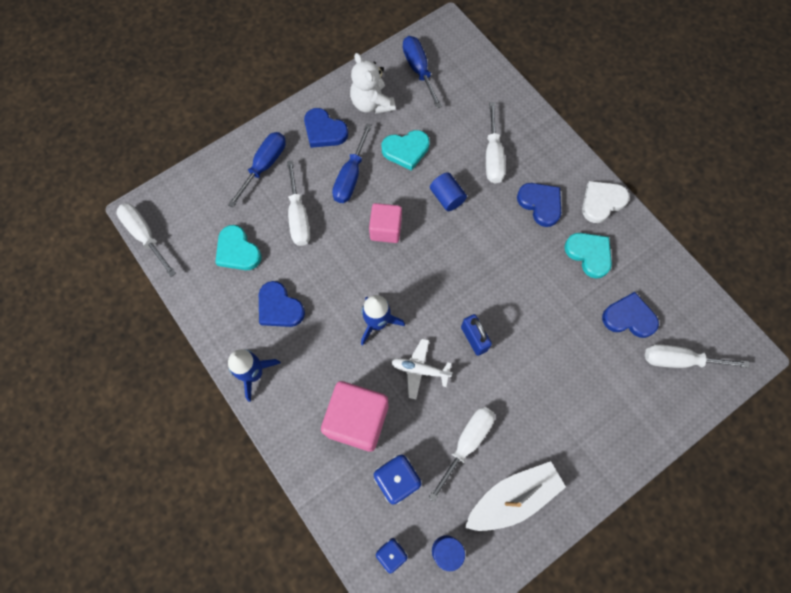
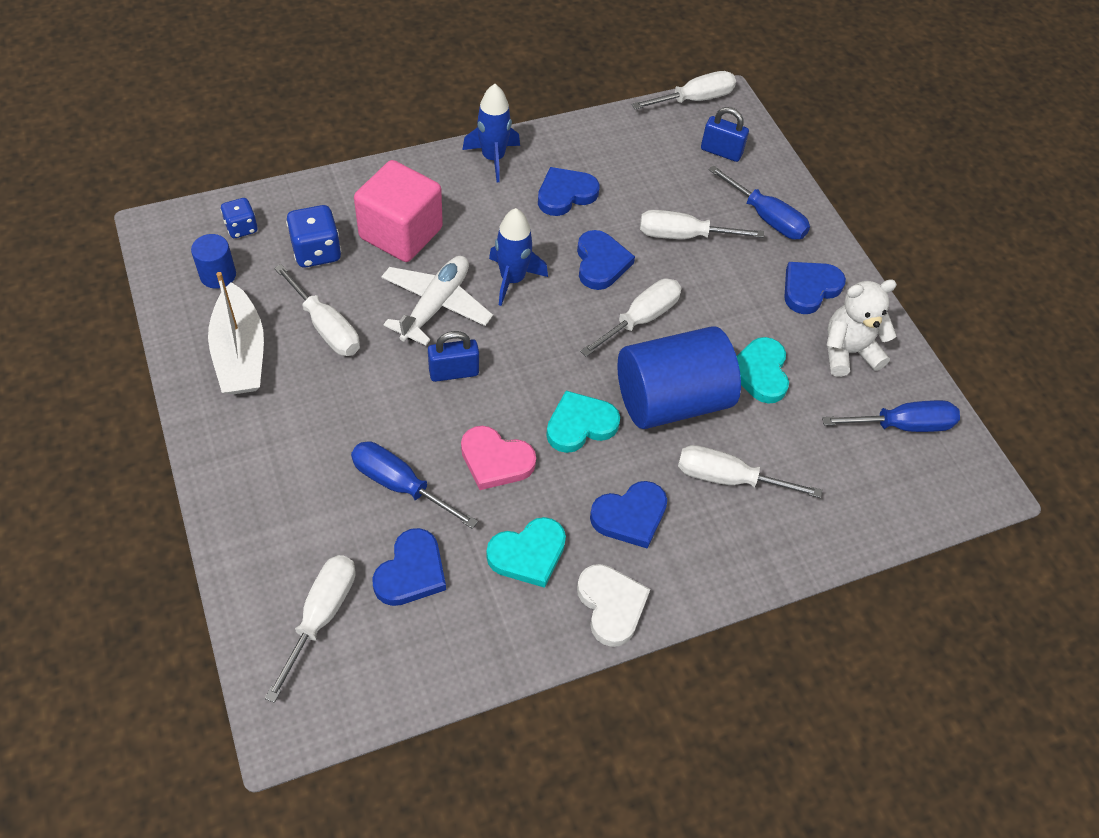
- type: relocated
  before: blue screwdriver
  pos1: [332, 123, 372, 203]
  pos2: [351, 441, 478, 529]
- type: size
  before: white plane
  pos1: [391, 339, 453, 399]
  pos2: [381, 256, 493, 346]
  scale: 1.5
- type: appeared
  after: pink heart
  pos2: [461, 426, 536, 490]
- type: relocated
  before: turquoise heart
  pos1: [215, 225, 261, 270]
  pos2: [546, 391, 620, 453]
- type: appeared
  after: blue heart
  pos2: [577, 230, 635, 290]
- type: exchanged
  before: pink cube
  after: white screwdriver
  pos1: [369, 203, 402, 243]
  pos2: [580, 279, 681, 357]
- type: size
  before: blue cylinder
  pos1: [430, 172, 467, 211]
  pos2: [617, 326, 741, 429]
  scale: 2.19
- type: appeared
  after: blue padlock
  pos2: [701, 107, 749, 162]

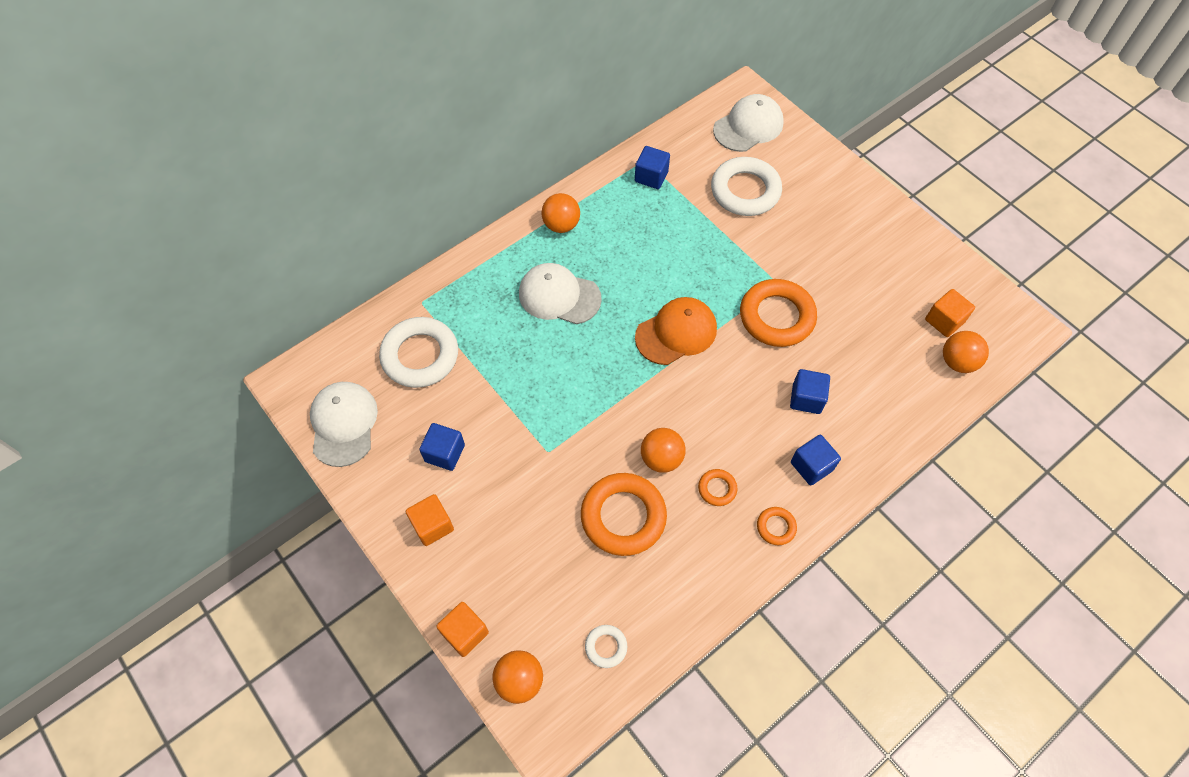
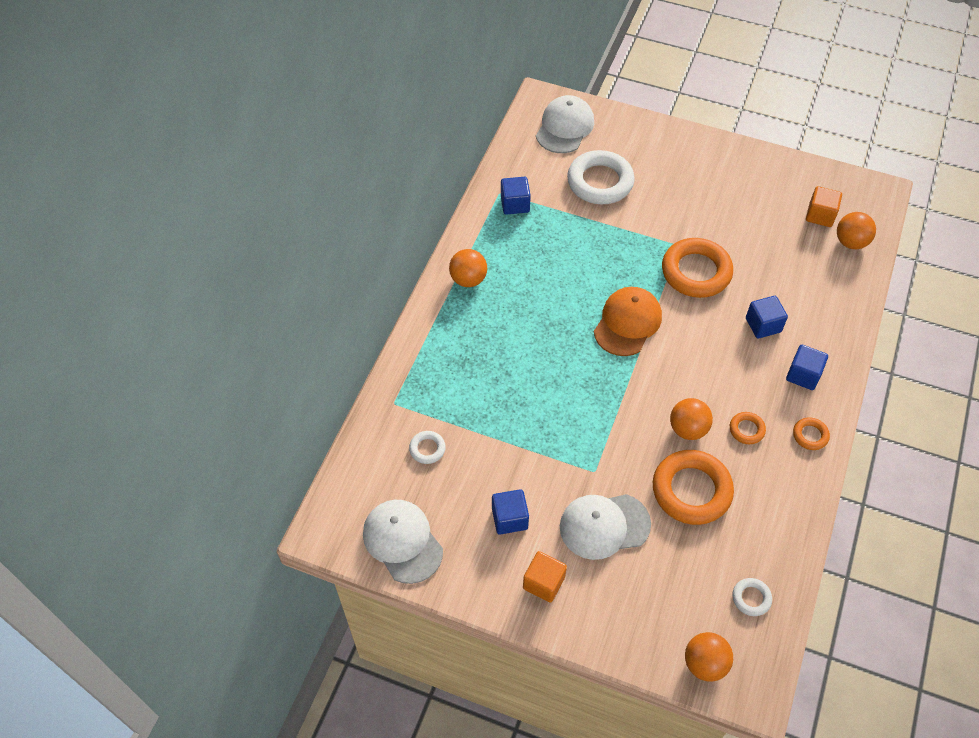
- type: size
  before: white ring
  pos1: [379, 317, 458, 388]
  pos2: [409, 431, 446, 464]
  scale: 0.46
- type: relocated
  before: white cap
  pos1: [519, 263, 602, 324]
  pos2: [560, 494, 651, 560]
- type: missing
  before: orange cube
  pos1: [436, 602, 489, 657]

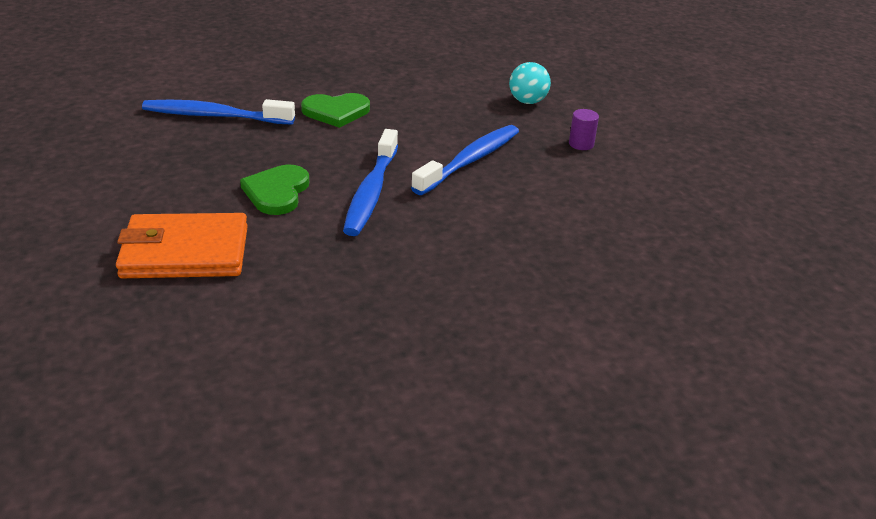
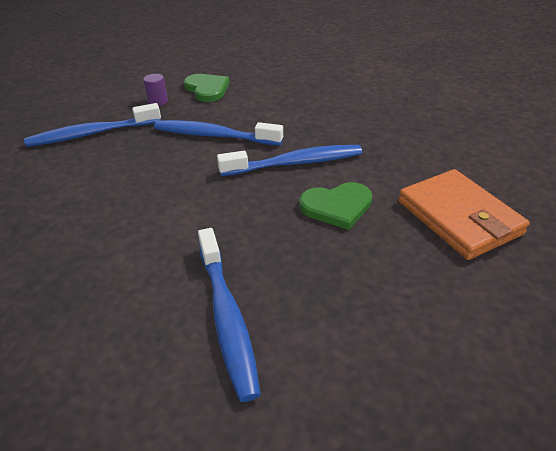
- type: exchanged
  before: turquoise ball
  after: blue toothbrush
  pos1: [509, 62, 551, 104]
  pos2: [24, 103, 161, 147]
- type: relocated
  before: green heart
  pos1: [301, 93, 370, 128]
  pos2: [184, 74, 229, 102]

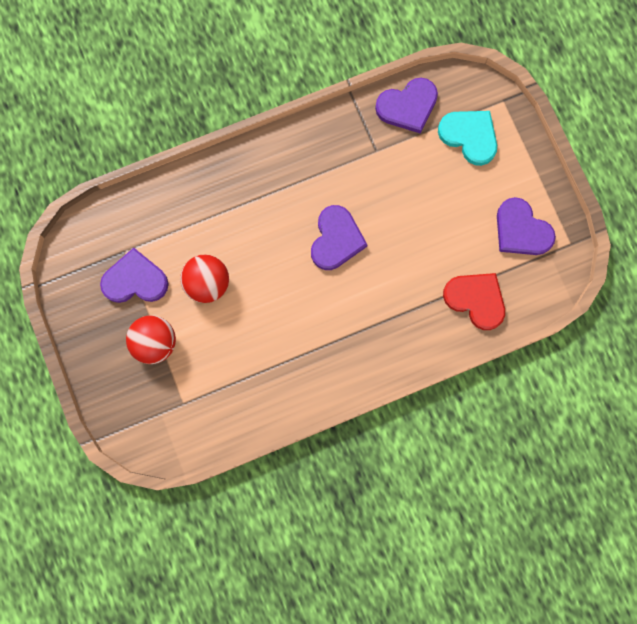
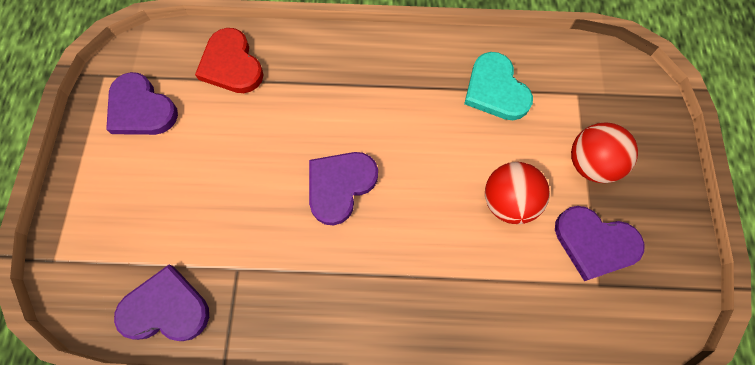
- type: spun
  before: purple heart
  pos1: [497, 197, 556, 255]
  pos2: [106, 72, 178, 135]
  turn: 150
- type: relocated
  before: turquoise heart
  pos1: [438, 111, 497, 166]
  pos2: [464, 52, 533, 120]

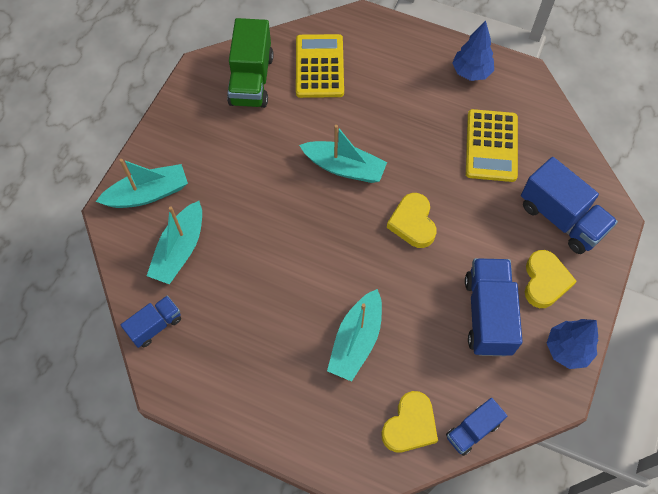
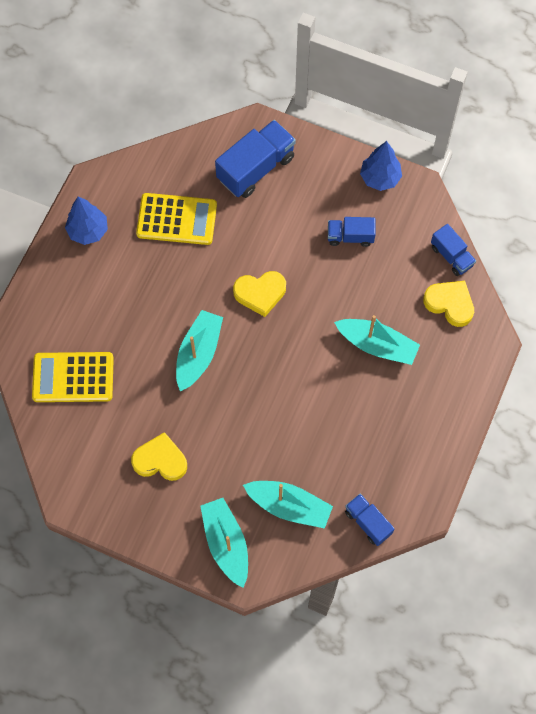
- type: relocated
  before: yellow heart
  pos1: [525, 250, 577, 308]
  pos2: [131, 432, 187, 481]
- type: size
  before: blue truck
  pos1: [465, 258, 523, 356]
  pos2: [328, 217, 376, 247]
  scale: 0.58
- type: missing
  before: green truck
  pos1: [227, 18, 273, 108]

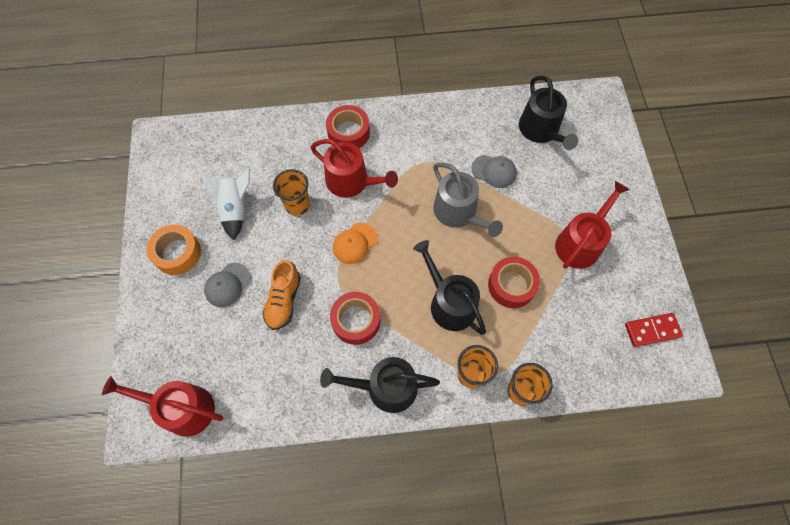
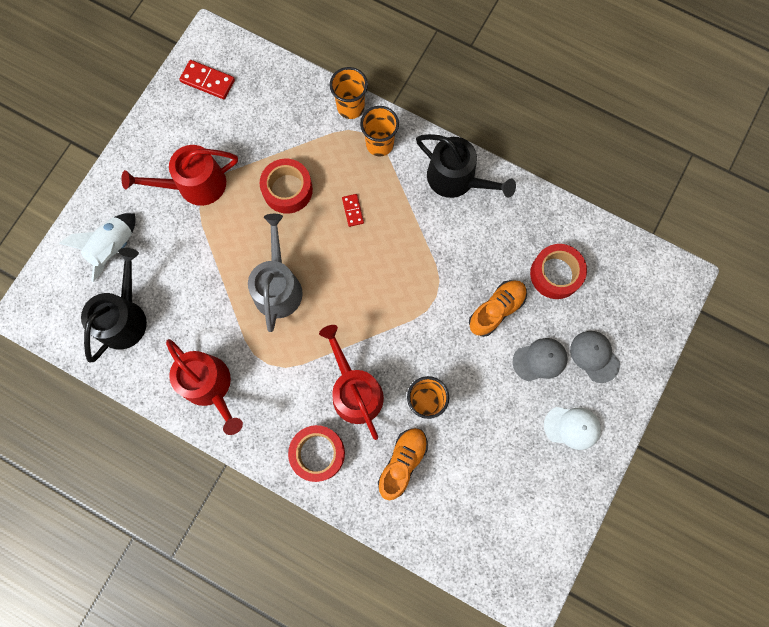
- type: relocated
  before: white rocket
  pos1: [201, 169, 250, 240]
  pos2: [59, 213, 136, 282]
- type: relocated
  before: red watering can
  pos1: [102, 376, 223, 437]
  pos2: [166, 339, 243, 435]
- type: exchanged
  before: black watering can
  after: red domino
  pos1: [413, 240, 486, 335]
  pos2: [342, 194, 364, 227]
- type: appeared
  after: orange shoe
  pos2: [378, 428, 428, 500]
- type: relocated
  before: red tape
  pos1: [330, 292, 381, 345]
  pos2: [530, 244, 587, 299]
- type: exchanged
  before: orange tape
  after: white cap
  pos1: [147, 225, 201, 275]
  pos2: [544, 407, 601, 450]
- type: relocated
  before: grey cap
  pos1: [471, 155, 517, 188]
  pos2: [570, 331, 620, 383]
- type: missing
  before: orange cap
  pos1: [333, 223, 377, 264]

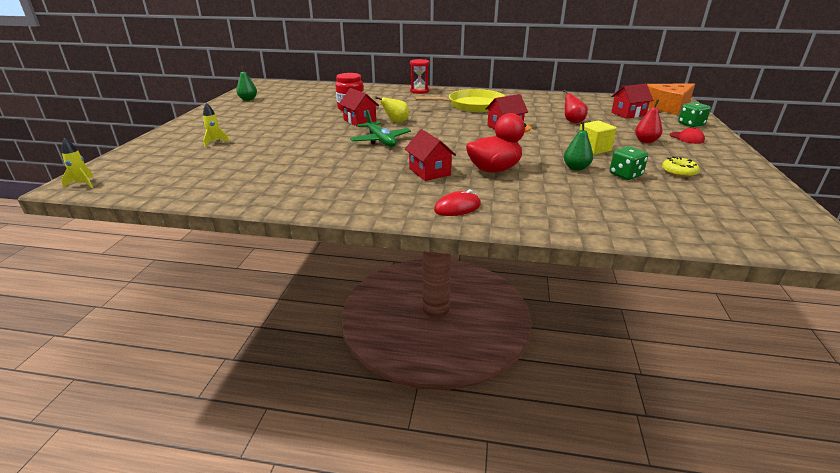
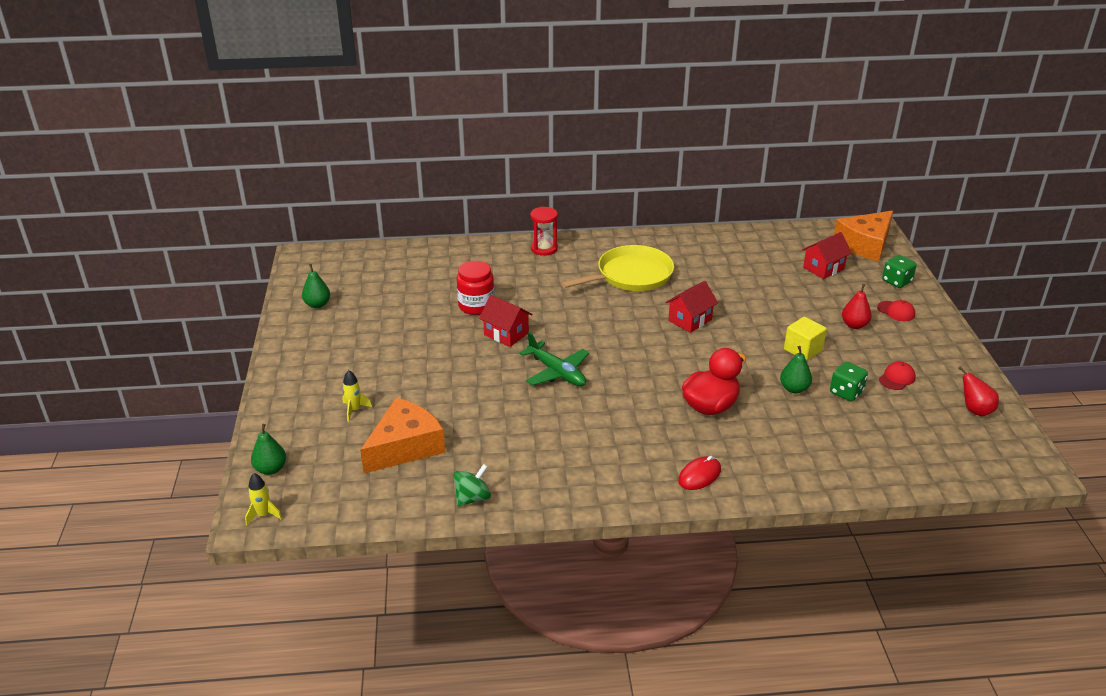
- type: appeared
  after: green pear
  pos2: [251, 424, 286, 475]
- type: appeared
  after: orange cheese
  pos2: [360, 398, 445, 473]
- type: appeared
  after: green spinning top
  pos2: [453, 464, 491, 507]
- type: exchanged
  before: yellow donut
  after: red cap
  pos1: [662, 157, 699, 177]
  pos2: [879, 362, 916, 390]
- type: relocated
  before: red pear
  pos1: [563, 90, 588, 123]
  pos2: [958, 366, 999, 416]
- type: missing
  before: yellow pear
  pos1: [375, 97, 409, 122]
- type: missing
  before: red house
  pos1: [405, 129, 456, 181]

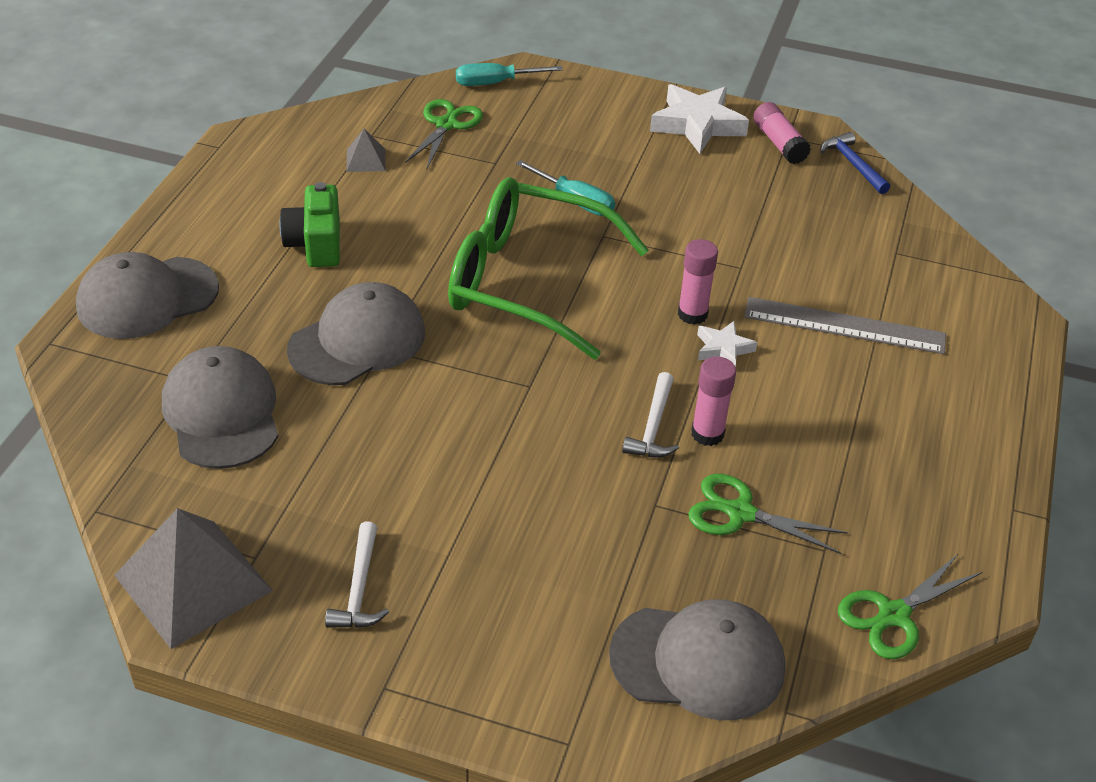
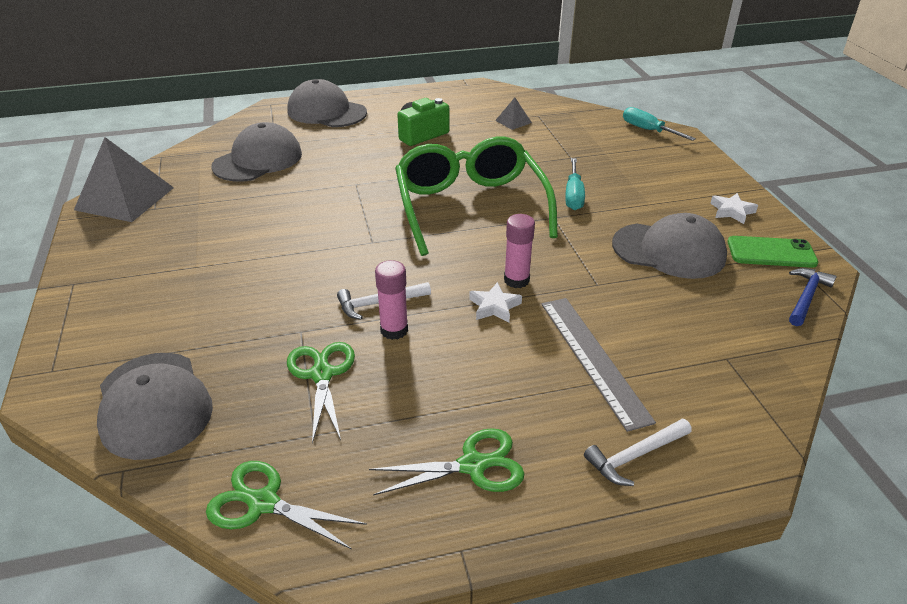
- type: relocated
  before: green scissors
  pos1: [405, 99, 483, 168]
  pos2: [369, 428, 524, 496]
- type: relocated
  before: white hammer
  pos1: [325, 521, 389, 628]
  pos2: [584, 419, 692, 486]
- type: relocated
  before: grey cap
  pos1: [287, 282, 425, 385]
  pos2: [612, 213, 727, 279]
- type: size
  before: white star
  pos1: [650, 84, 749, 154]
  pos2: [710, 193, 758, 224]
  scale: 0.53
- type: exchanged
  before: pink glue stick
  after: green phone
  pos1: [753, 102, 811, 164]
  pos2: [727, 236, 818, 268]

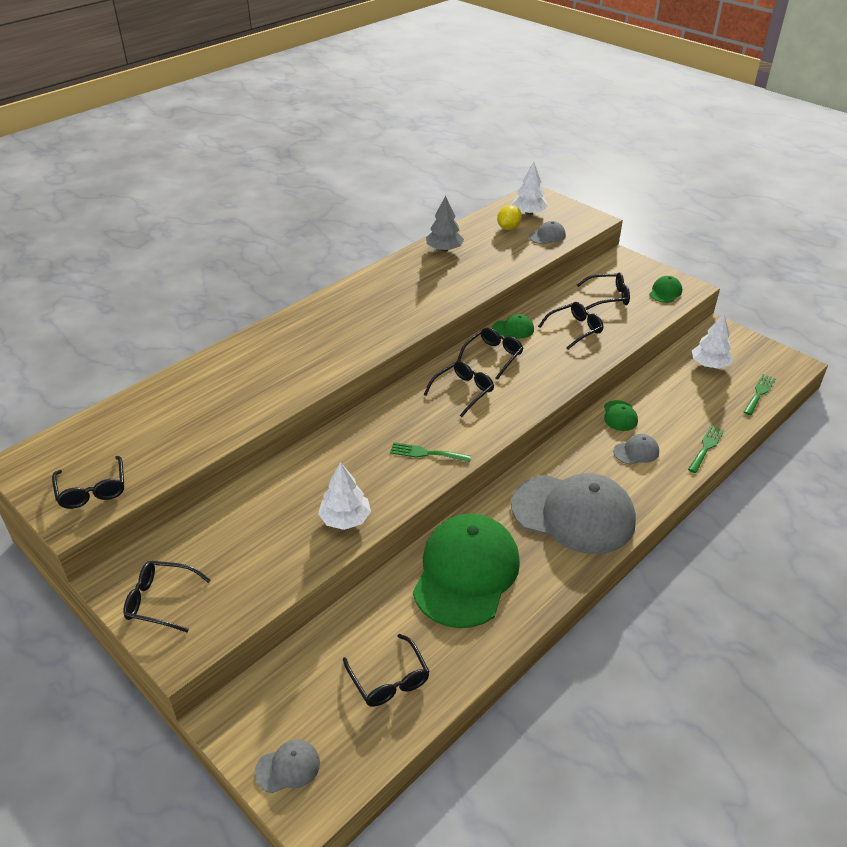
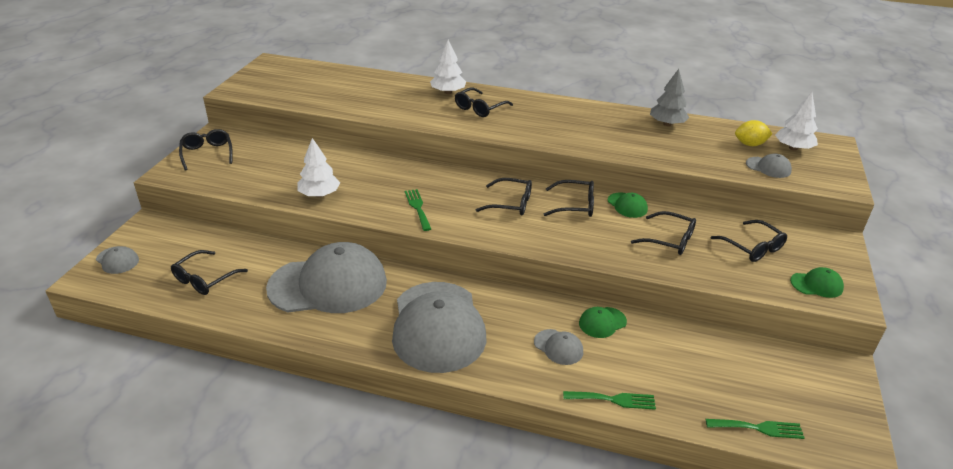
- type: colour
  before: green cap
  after: grey cap
  pos1: [413, 514, 520, 628]
  pos2: [266, 242, 387, 313]
- type: relocated
  before: white tree
  pos1: [692, 314, 733, 369]
  pos2: [430, 40, 466, 94]
- type: relocated
  before: black glasses
  pos1: [52, 456, 124, 509]
  pos2: [455, 87, 513, 117]

